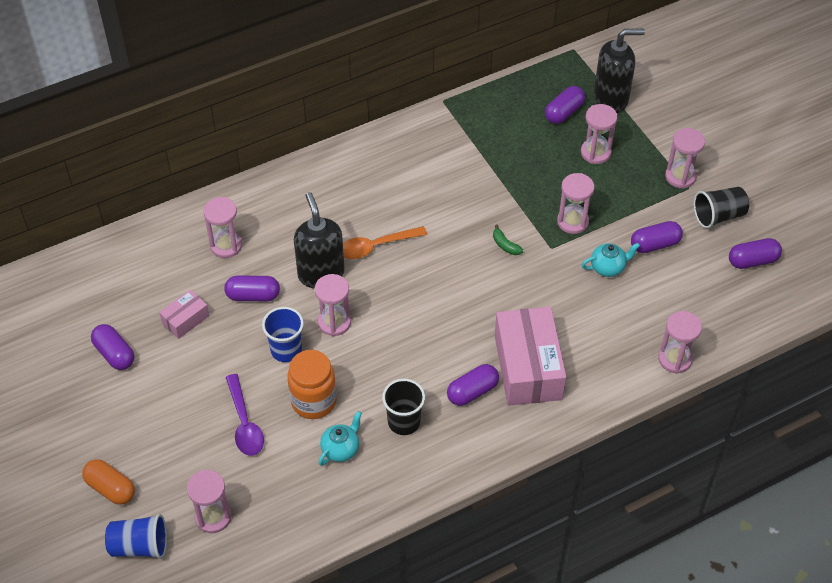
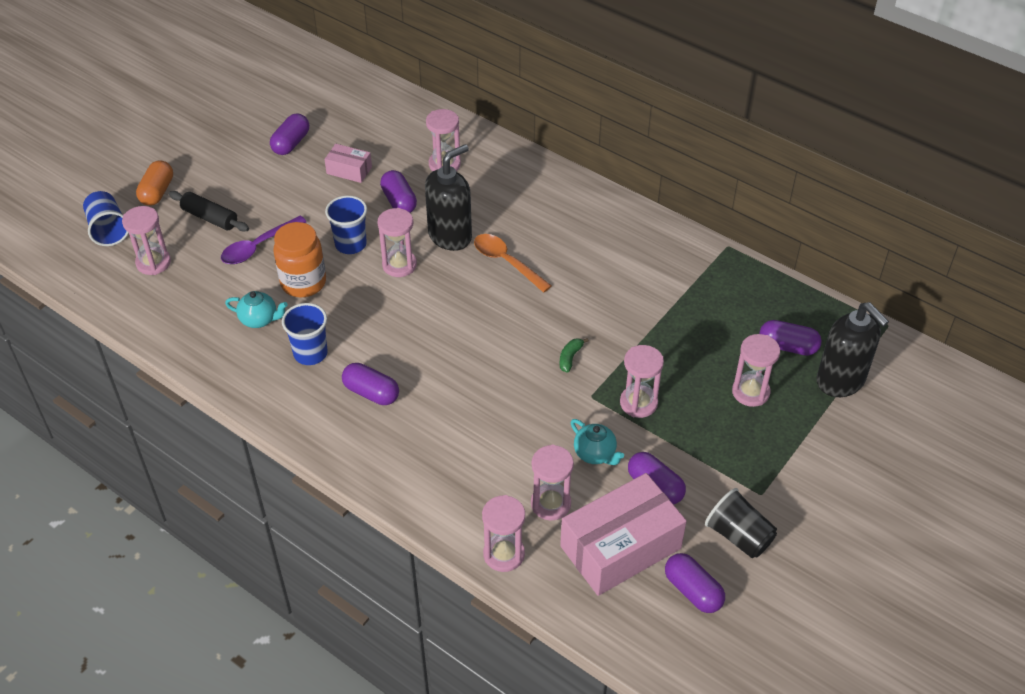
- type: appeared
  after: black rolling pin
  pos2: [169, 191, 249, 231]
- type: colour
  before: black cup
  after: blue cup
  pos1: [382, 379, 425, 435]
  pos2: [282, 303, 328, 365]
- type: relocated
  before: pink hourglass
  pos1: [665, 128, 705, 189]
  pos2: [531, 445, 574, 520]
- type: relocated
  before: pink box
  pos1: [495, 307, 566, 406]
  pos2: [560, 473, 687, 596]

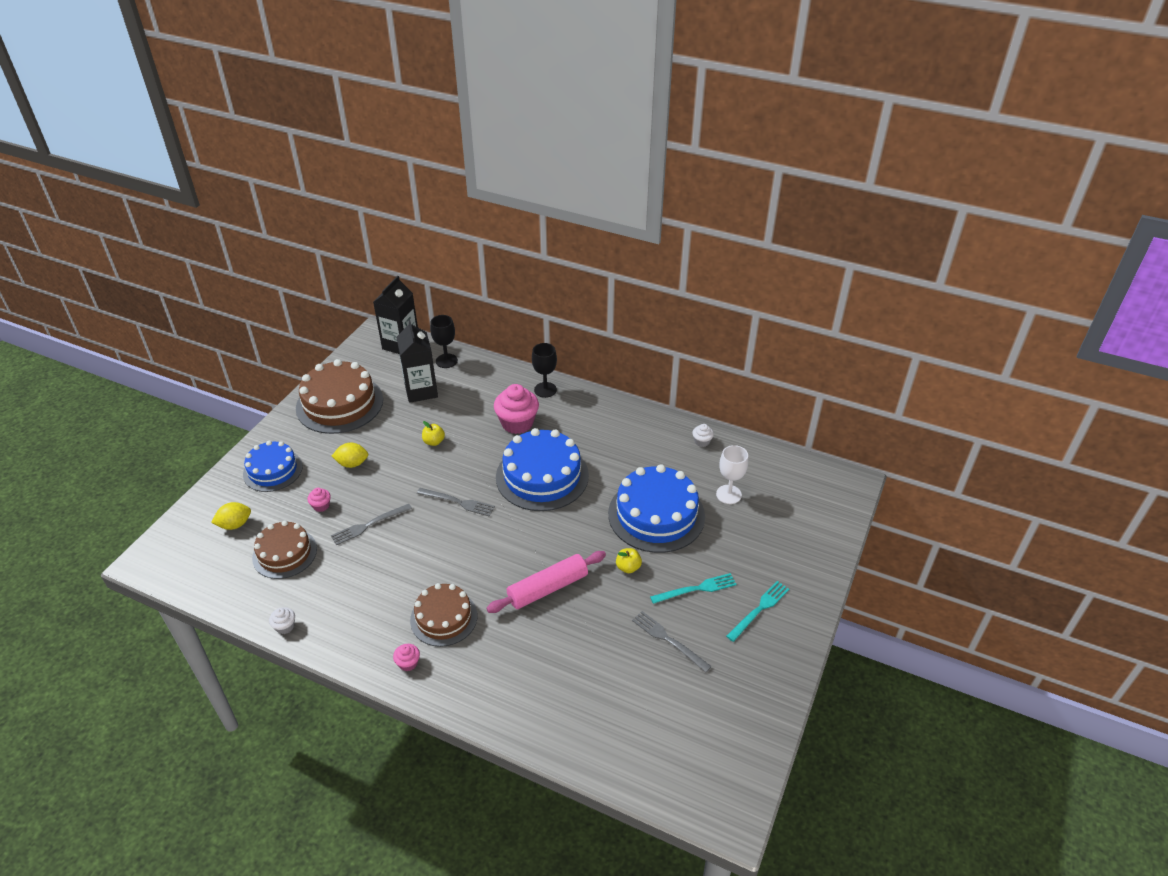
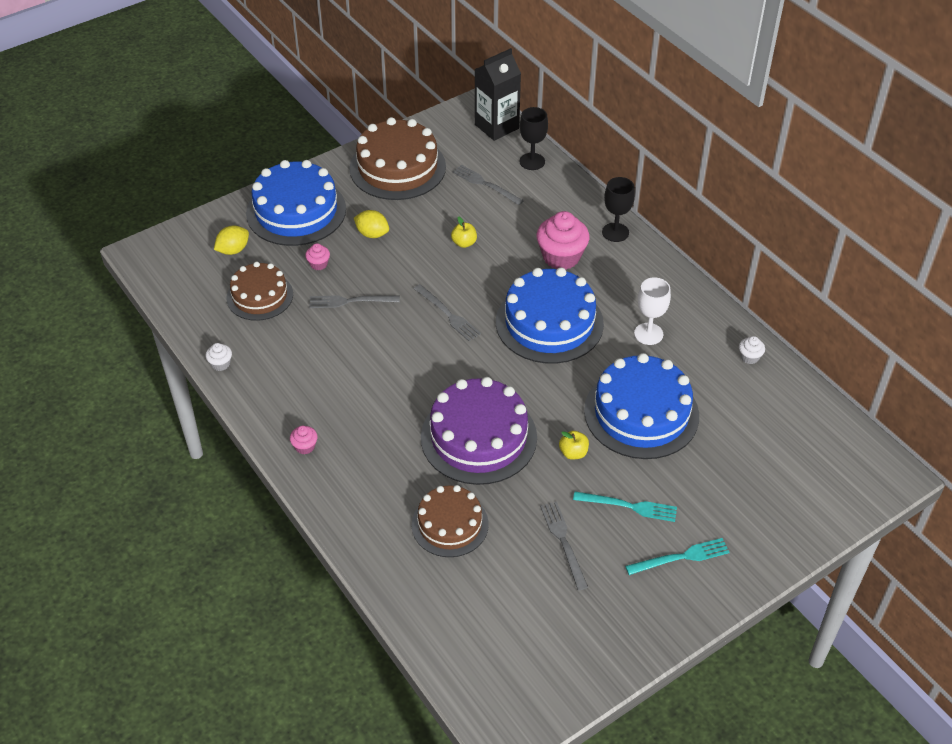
- type: spun
  before: yellow lemon
  pos1: [211, 502, 251, 530]
  pos2: [214, 226, 249, 255]
  turn: -45
- type: size
  before: blue cake
  pos1: [243, 441, 303, 492]
  pos2: [246, 160, 346, 246]
  scale: 1.6
- type: relocated
  before: brown cake
  pos1: [410, 583, 477, 647]
  pos2: [412, 485, 489, 557]
- type: exchanged
  before: pink rolling pin
  after: purple cake
  pos1: [486, 551, 606, 613]
  pos2: [421, 377, 537, 485]
- type: exchanged
  before: black carton
  after: grey fork
  pos1: [397, 320, 438, 403]
  pos2: [452, 165, 524, 205]
- type: relocated
  before: white goblet
  pos1: [716, 445, 748, 504]
  pos2: [634, 277, 671, 345]

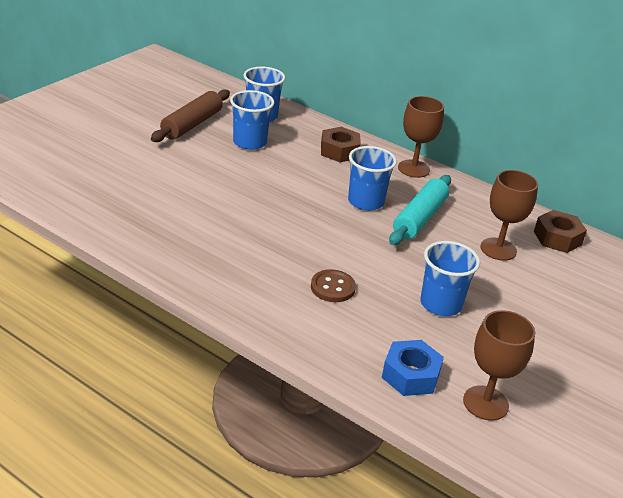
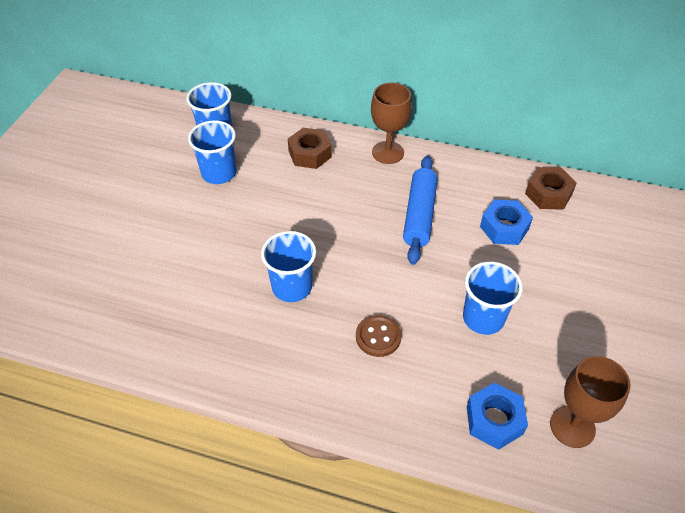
- type: relocated
  before: blue cup
  pos1: [348, 146, 397, 211]
  pos2: [261, 231, 316, 302]
- type: colour
  before: turquoise rolling pin
  after: blue rolling pin
  pos1: [389, 175, 451, 245]
  pos2: [403, 156, 437, 265]
- type: exchanged
  before: brown goblet
  after: blue nut
  pos1: [480, 170, 538, 261]
  pos2: [480, 200, 533, 245]
- type: missing
  before: brown rolling pin
  pos1: [151, 89, 230, 142]

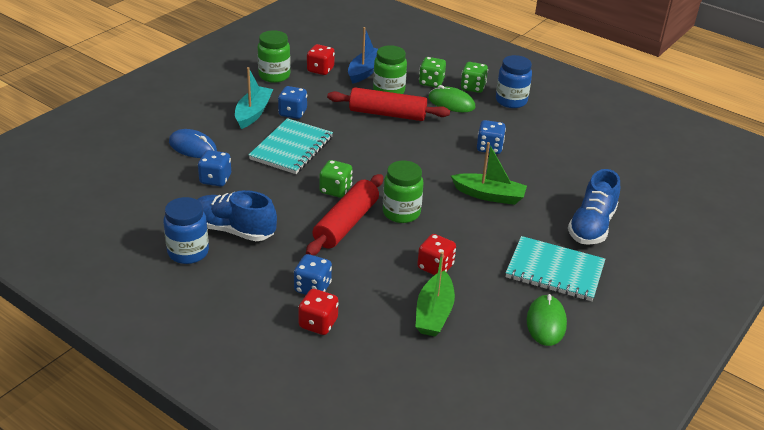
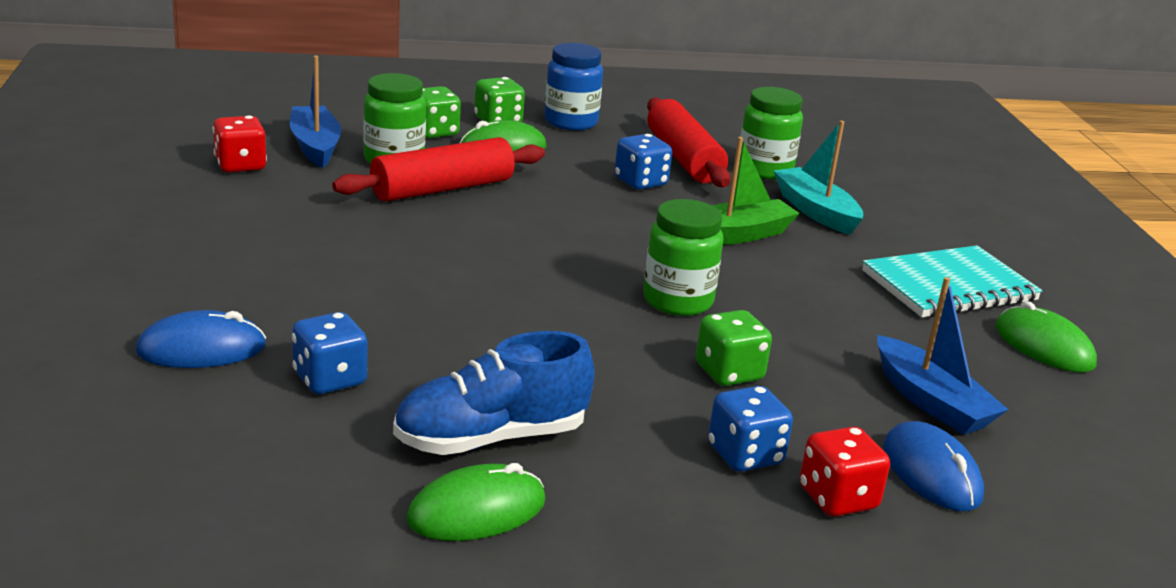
- type: exchanged
  before: blue jar
  after: green mouse
  pos1: [163, 197, 209, 264]
  pos2: [406, 463, 546, 541]
- type: relocated
  before: red rolling pin
  pos1: [306, 174, 383, 256]
  pos2: [647, 98, 731, 187]
- type: relocated
  before: green dice
  pos1: [319, 160, 353, 198]
  pos2: [696, 310, 772, 386]
- type: relocated
  before: green jar
  pos1: [257, 30, 291, 83]
  pos2: [740, 87, 803, 180]
- type: relocated
  before: turquoise boat
  pos1: [235, 67, 273, 129]
  pos2: [774, 121, 863, 235]
- type: colour
  before: green boat
  after: blue boat
  pos1: [415, 252, 455, 337]
  pos2: [877, 277, 1009, 435]
- type: appeared
  after: blue mouse
  pos2: [883, 421, 984, 511]
- type: missing
  before: turquoise notebook
  pos1: [249, 118, 333, 174]
- type: missing
  before: blue dice
  pos1: [278, 86, 307, 119]
- type: missing
  before: red dice
  pos1: [417, 234, 456, 275]
- type: missing
  before: blue shoe
  pos1: [568, 169, 620, 245]

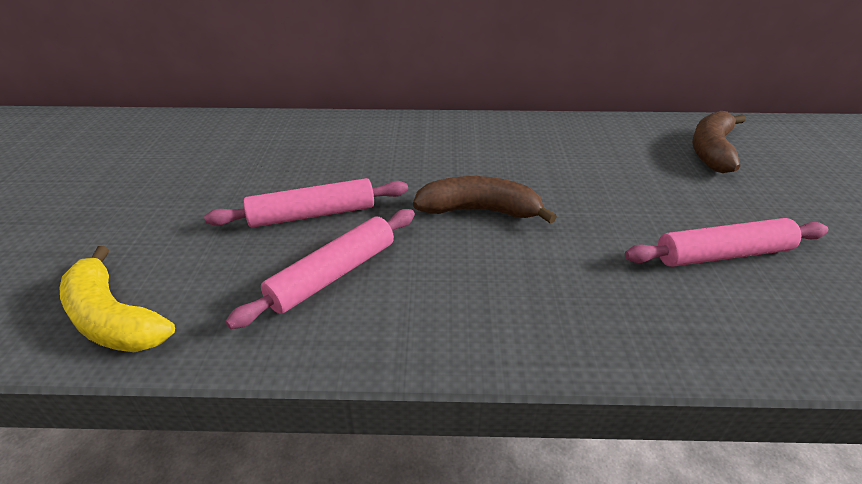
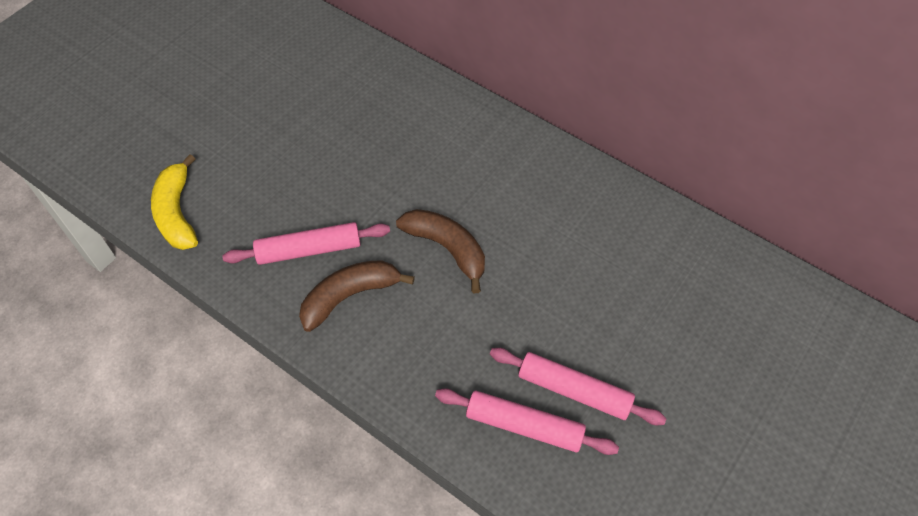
- type: relocated
  before: brown banana
  pos1: [692, 111, 746, 173]
  pos2: [299, 260, 415, 332]
- type: relocated
  before: pink rolling pin
  pos1: [204, 178, 408, 228]
  pos2: [435, 388, 619, 455]

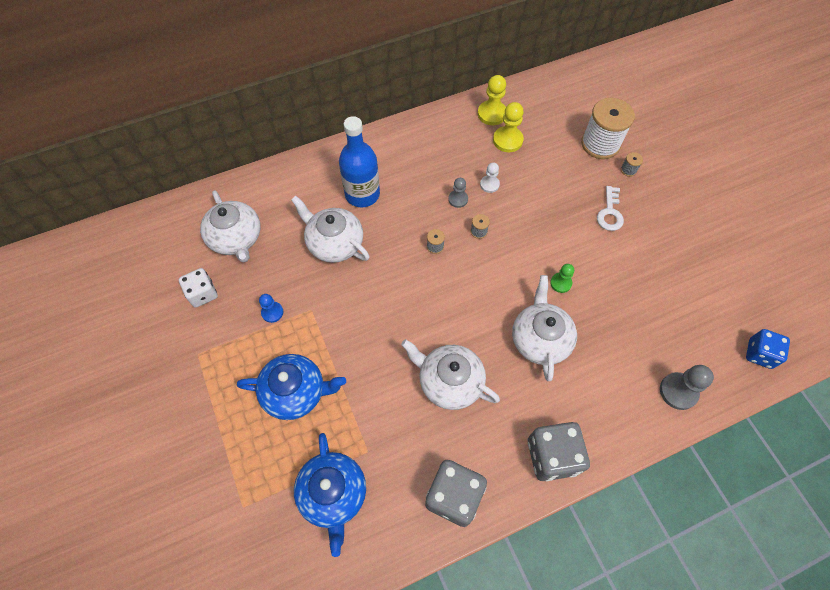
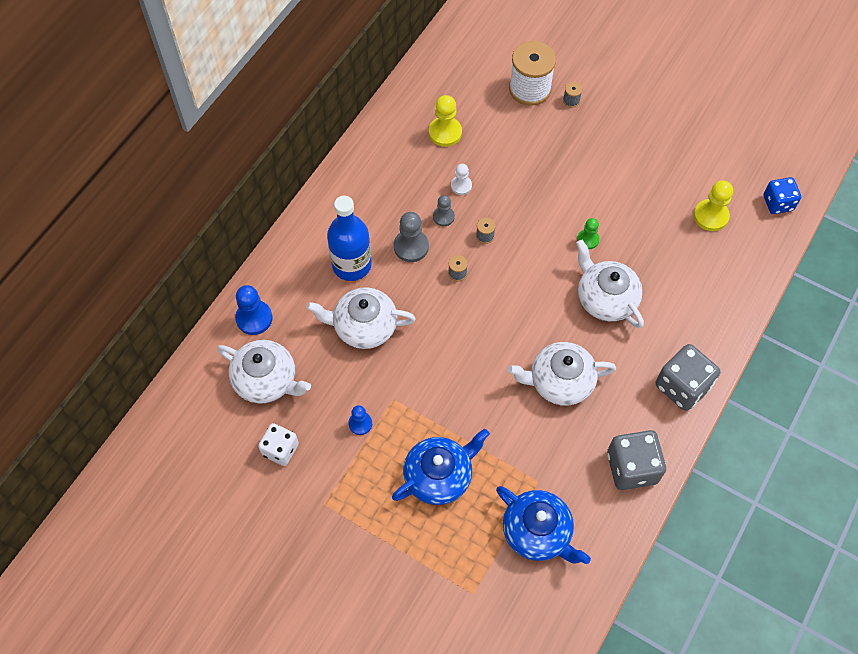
- type: appeared
  after: blue pawn
  pos2: [235, 285, 273, 335]
- type: relocated
  before: grey pawn
  pos1: [660, 365, 714, 410]
  pos2: [394, 212, 429, 262]
- type: relocated
  before: yellow pawn
  pos1: [478, 75, 506, 125]
  pos2: [694, 180, 733, 231]
- type: missing
  before: white key
  pos1: [597, 186, 624, 231]

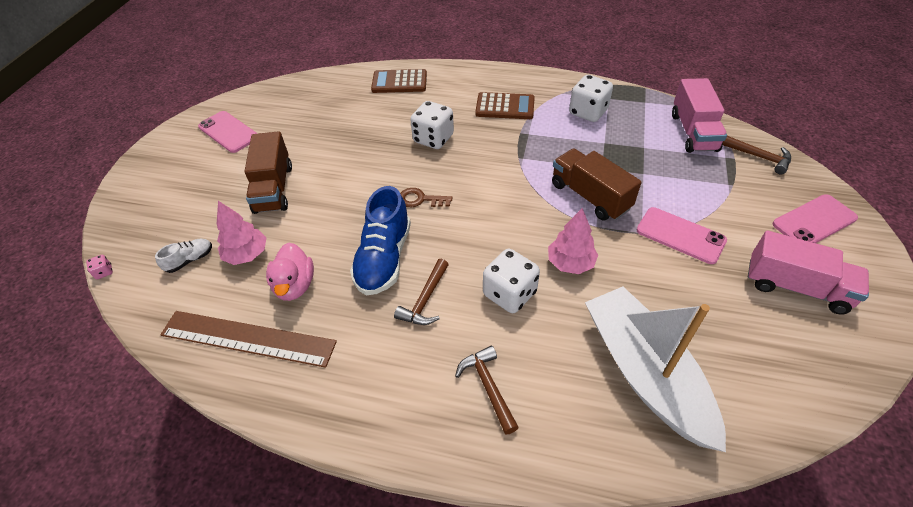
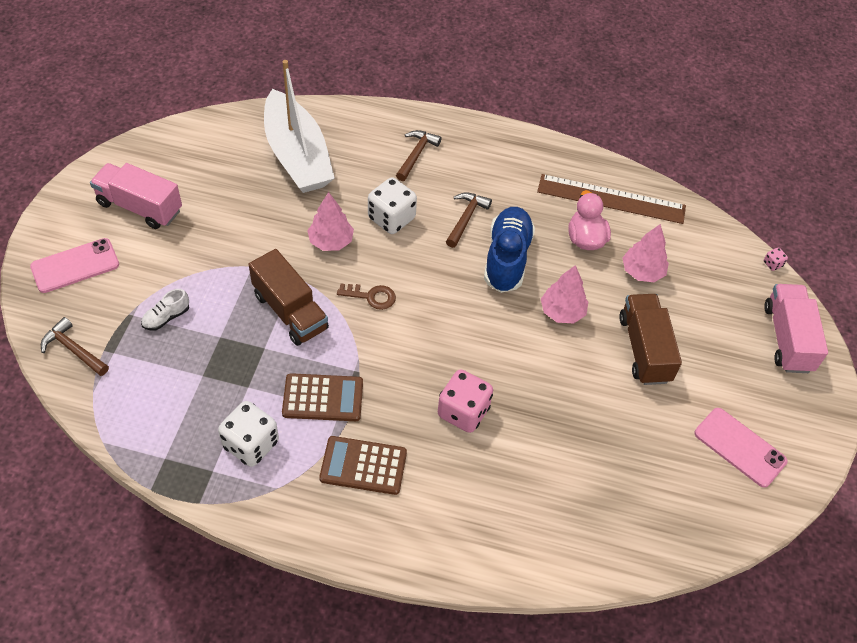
- type: relocated
  before: white shoe
  pos1: [155, 238, 212, 273]
  pos2: [141, 289, 189, 331]
- type: relocated
  before: brown calculator
  pos1: [371, 69, 427, 93]
  pos2: [282, 373, 363, 421]
- type: relocated
  before: brown key
  pos1: [400, 188, 452, 207]
  pos2: [337, 284, 396, 310]
- type: spun
  before: brown hammer
  pos1: [455, 345, 519, 435]
  pos2: [396, 130, 441, 181]
  turn: -135
- type: colour
  before: white dice
  after: pink dice
  pos1: [410, 101, 454, 149]
  pos2: [438, 369, 493, 433]
- type: appeared
  after: pink tree
  pos2: [541, 265, 588, 324]
- type: relocated
  before: pink truck
  pos1: [672, 78, 727, 153]
  pos2: [764, 284, 828, 373]
- type: missing
  before: pink phone
  pos1: [637, 207, 727, 264]

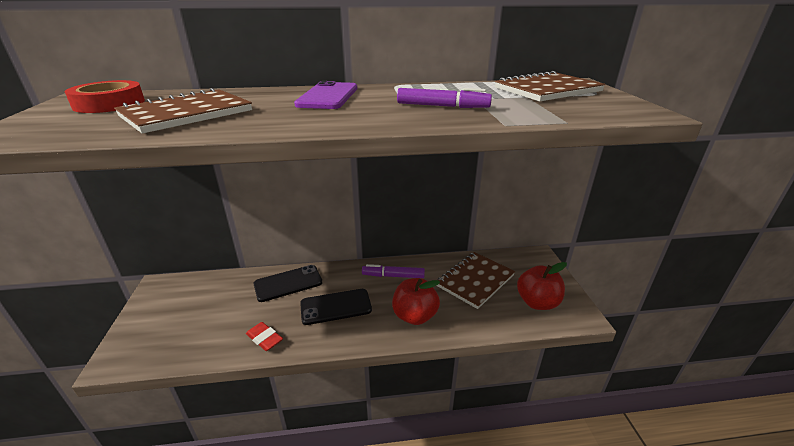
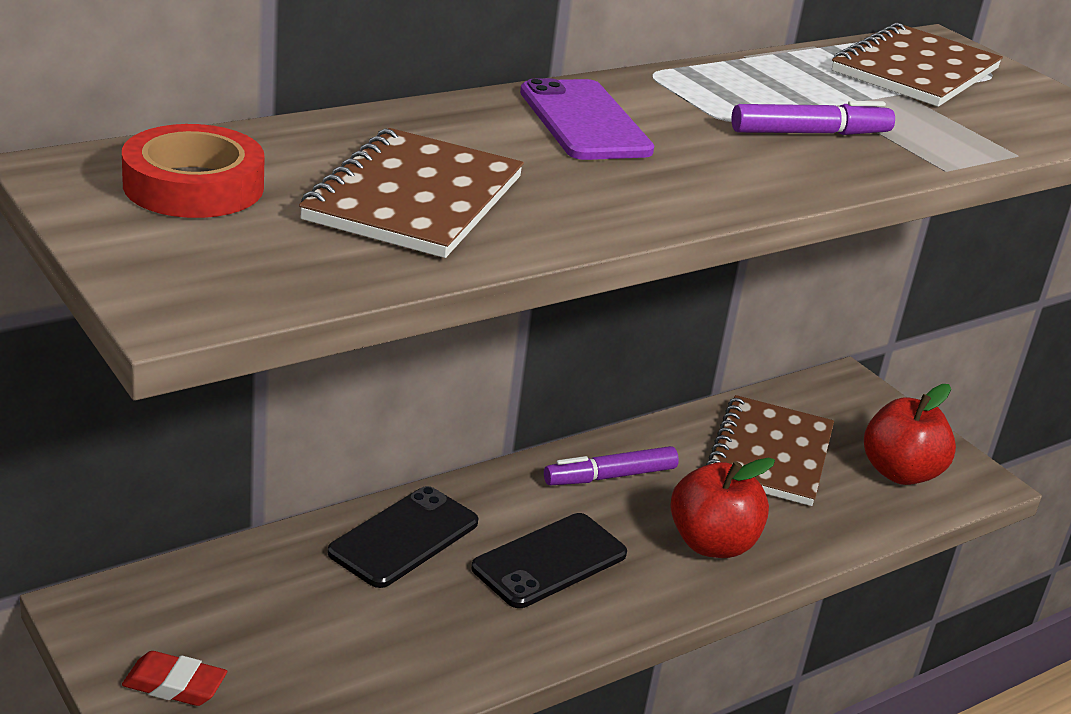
- type: relocated
  before: red eraser
  pos1: [246, 322, 283, 351]
  pos2: [122, 651, 227, 706]

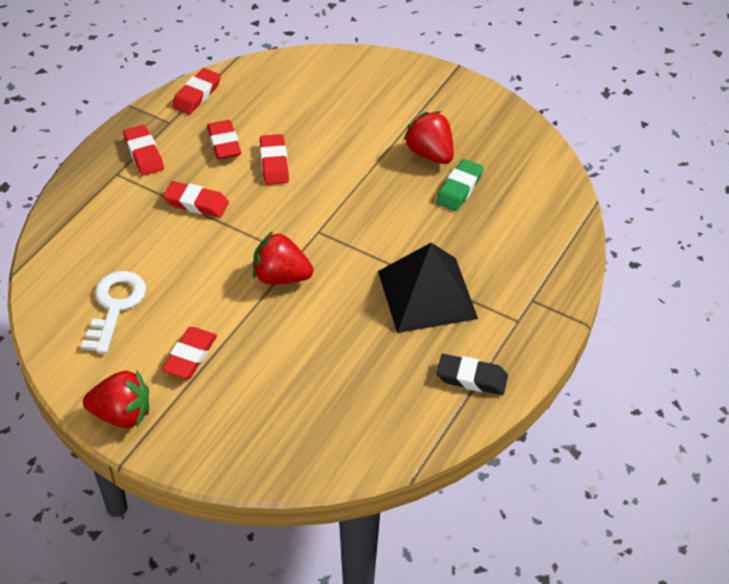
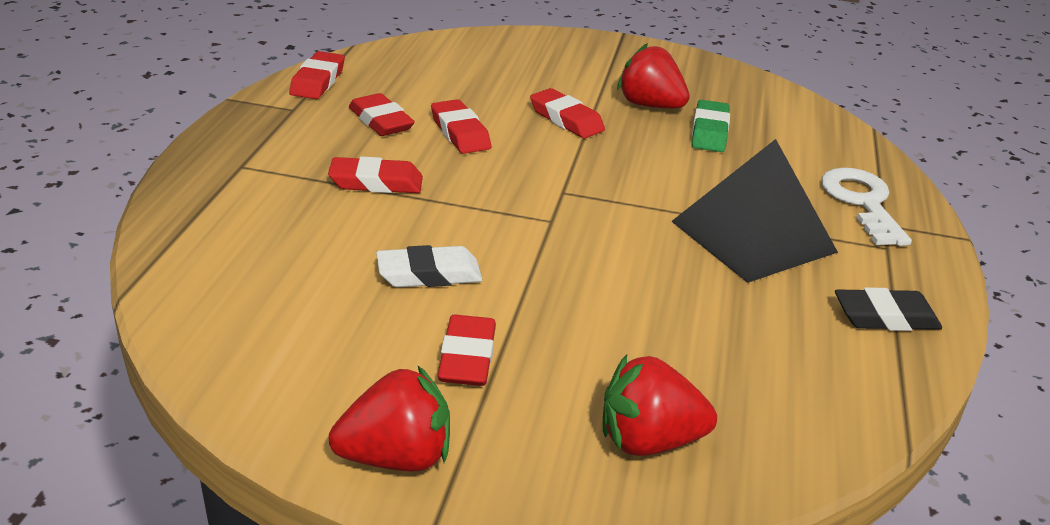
- type: appeared
  after: white eraser
  pos2: [376, 245, 483, 287]
- type: relocated
  before: red eraser
  pos1: [123, 125, 164, 176]
  pos2: [530, 88, 605, 138]
- type: relocated
  before: red strawberry
  pos1: [253, 231, 313, 284]
  pos2: [603, 355, 717, 456]
- type: relocated
  before: white key
  pos1: [81, 271, 146, 354]
  pos2: [821, 168, 912, 246]

